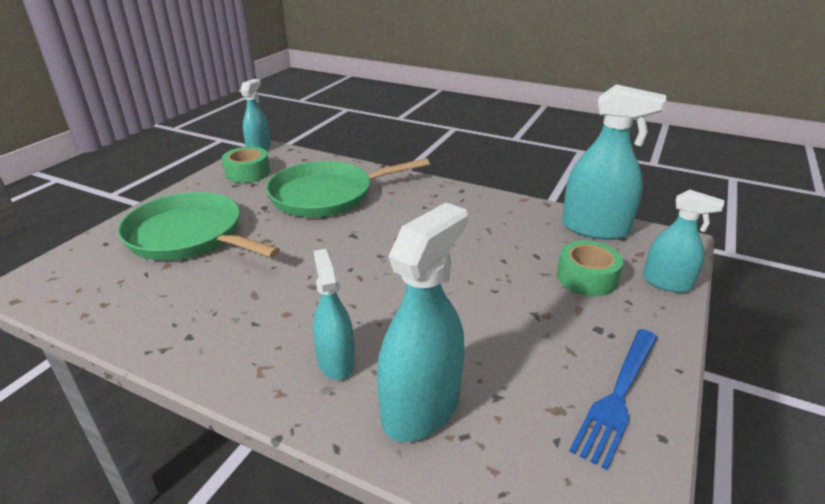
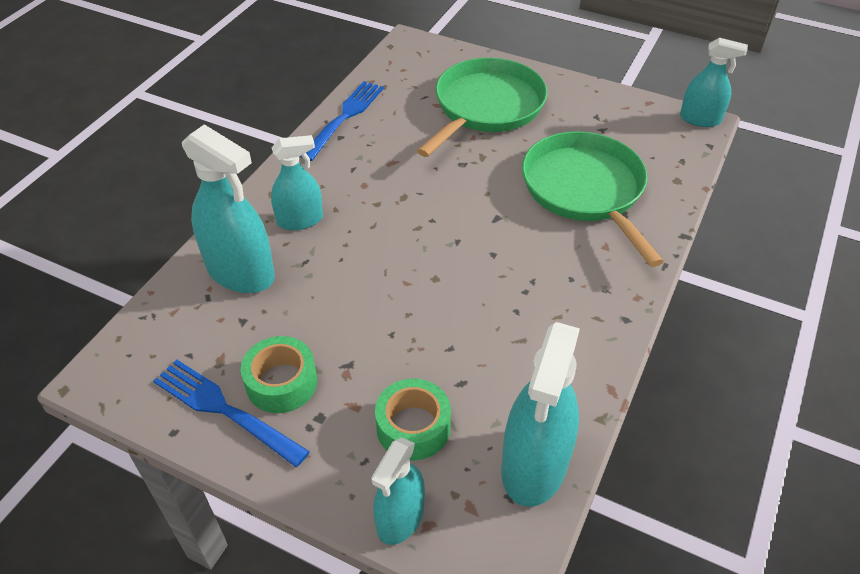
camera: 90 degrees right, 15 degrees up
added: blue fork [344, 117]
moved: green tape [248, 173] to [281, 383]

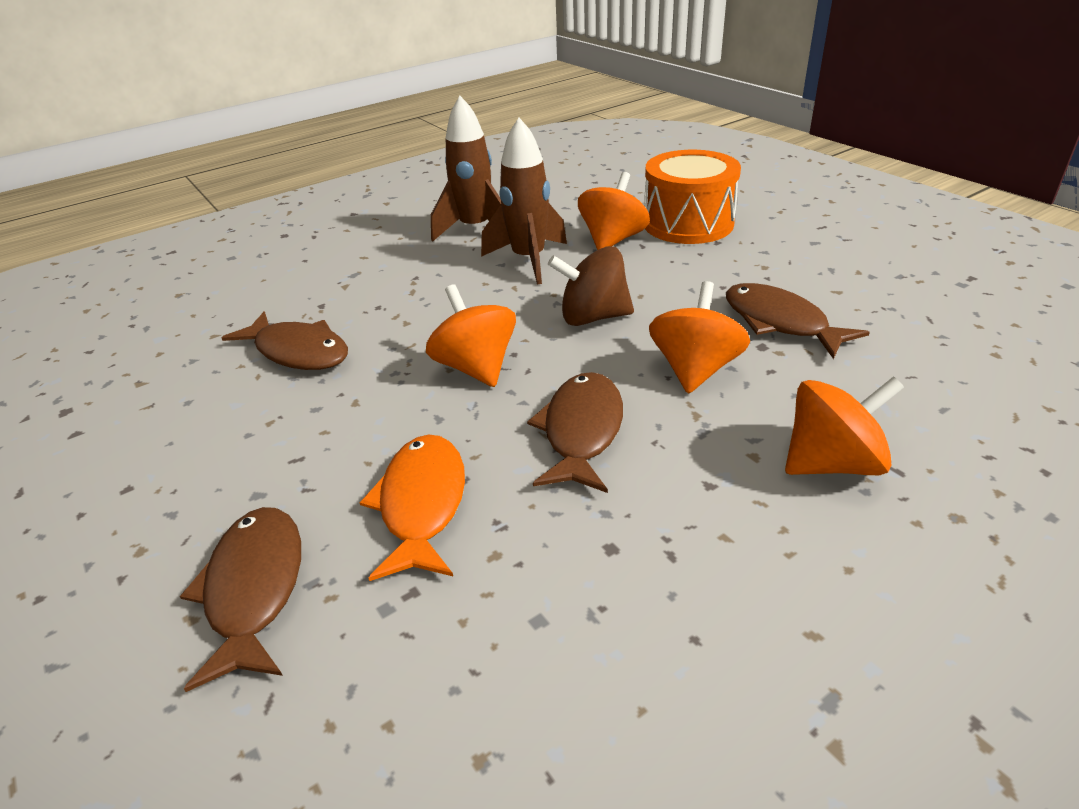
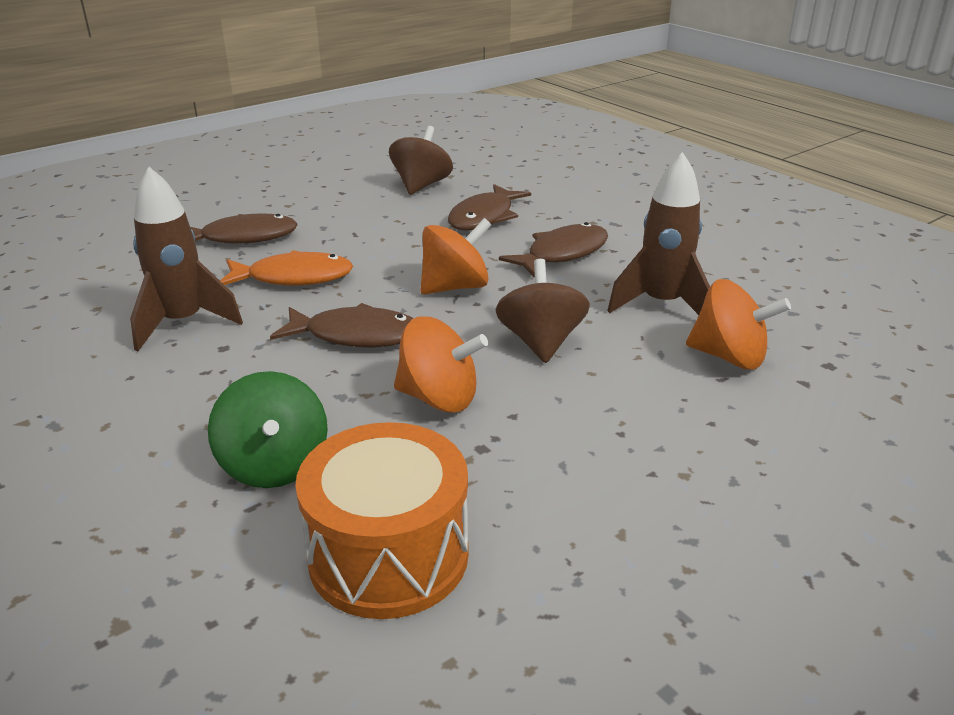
camera: 85 degrees right, 5 degrees down
added: brown spinning top [421, 185]
moved: brown rocket [475, 229] to [183, 323]; orange drum [688, 224] to [388, 555]; brown fish [780, 322] to [562, 254]
recoloured: orange spinning top [832, 463] to green spinning top [274, 465]

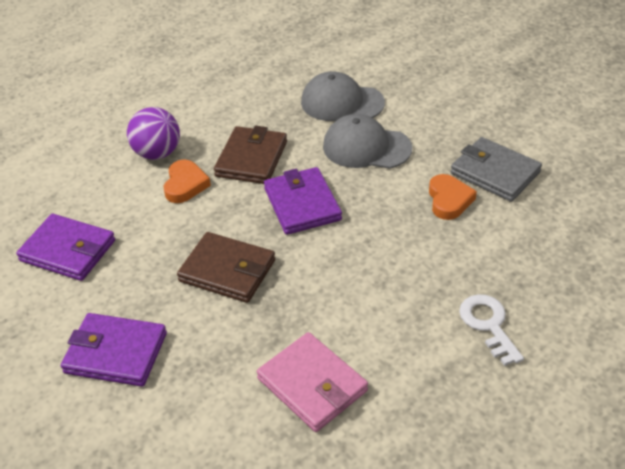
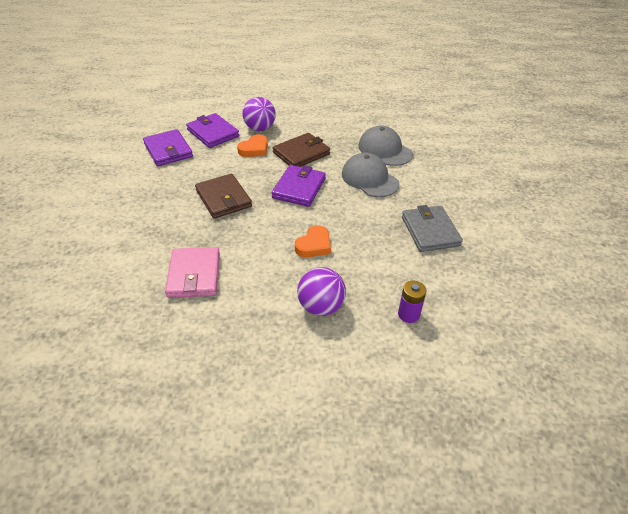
camera: 35 degrees right, 0 degrees up
added: purple battery [408, 314]
moved: purple wallet [116, 353] to [213, 133]; orange heart [449, 200] to [314, 245]
replaced: white key [488, 325] to purple ball [320, 306]

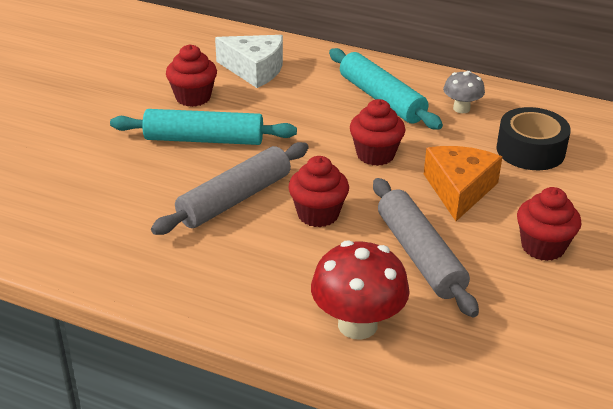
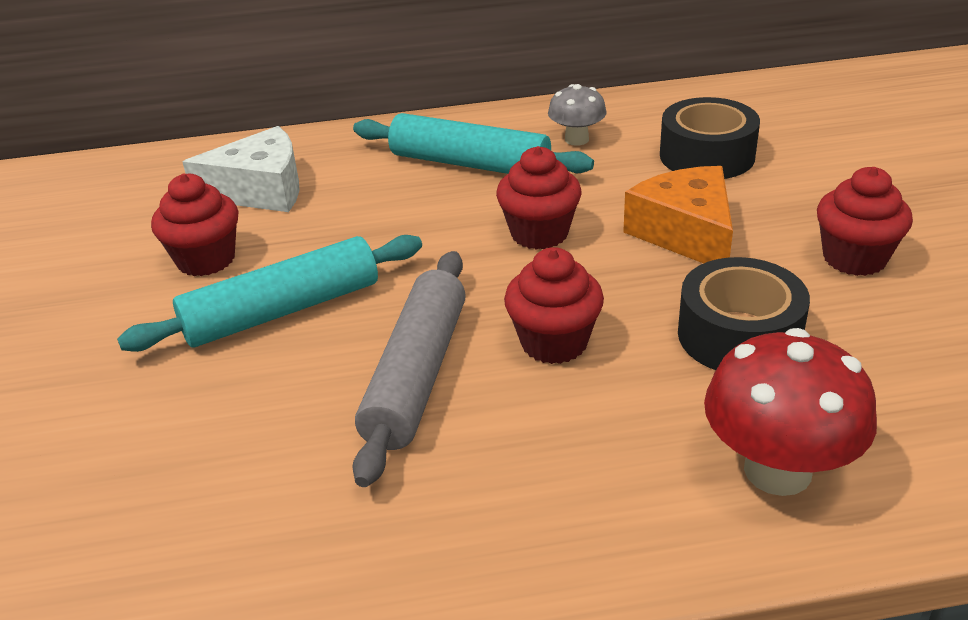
camera: 30 degrees left, 0 degrees up
replaced: grey rolling pin [419, 255] to black tape [739, 335]

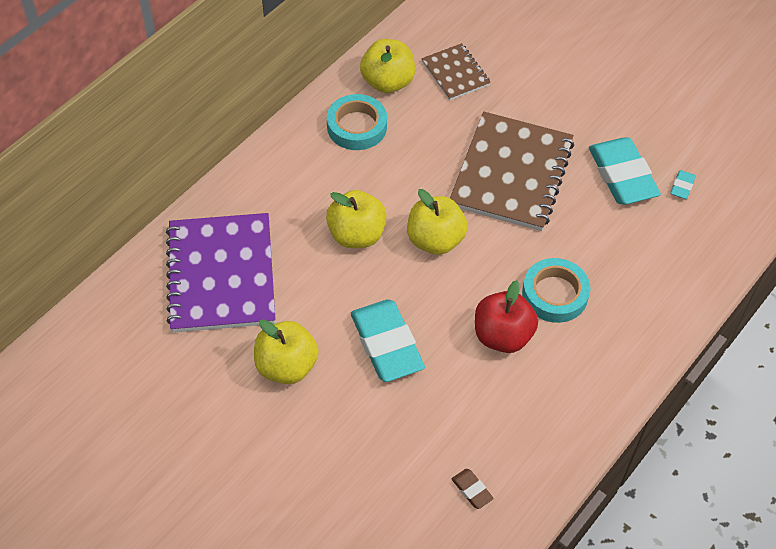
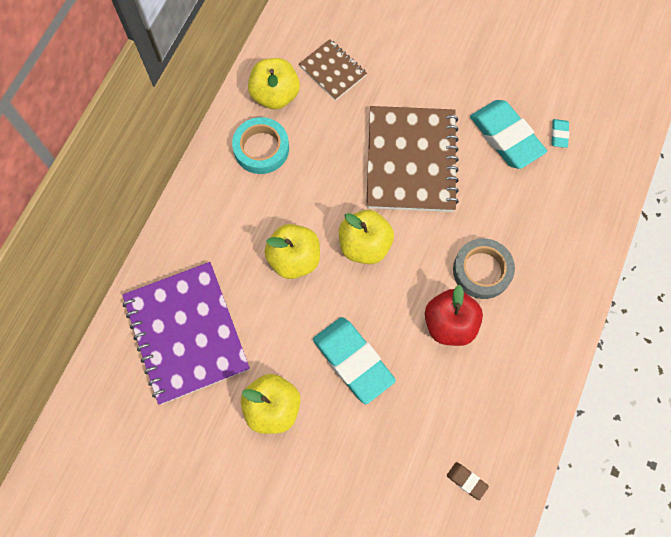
camera: 15 degrees left, 15 degrees up
recoloured: turquoise tape [555, 294] to grey tape [482, 270]

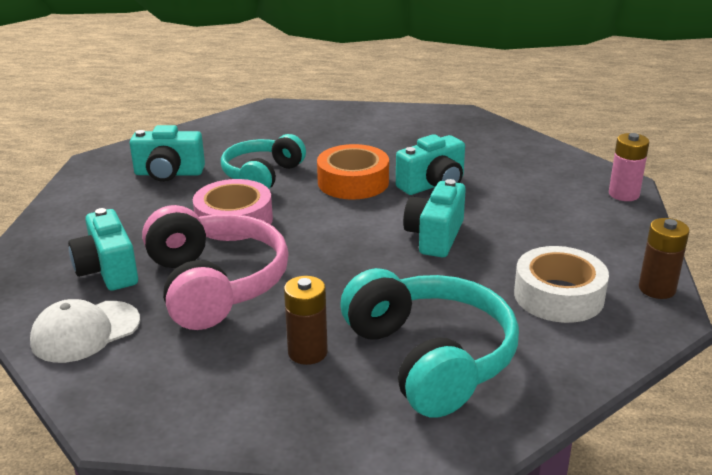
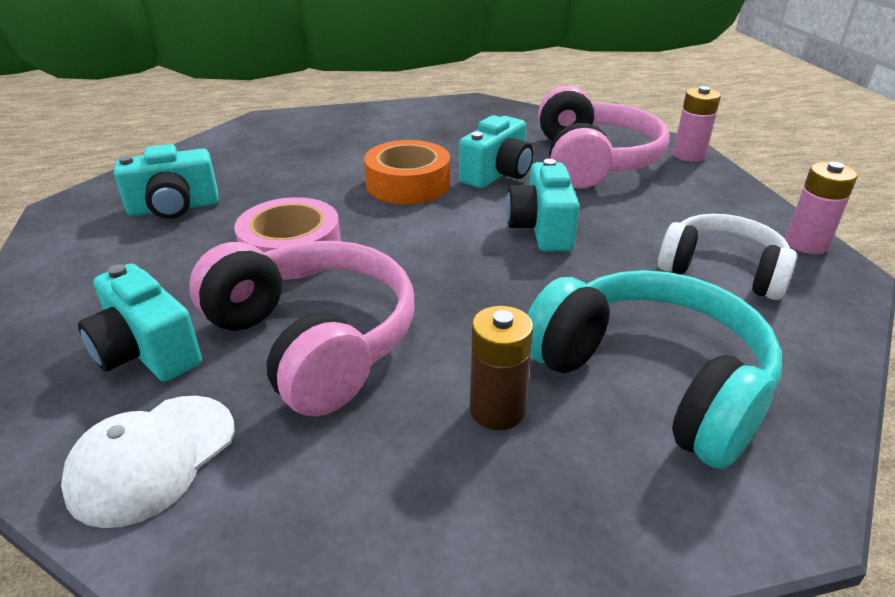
camera: 20 degrees left, 5 degrees up
removed: turquoise headphones [262, 175]
added: pink headphones [592, 161]
replaced: white tape [558, 296] to white headphones [722, 271]
recoloured: brown battery [657, 289] to pink battery [806, 244]

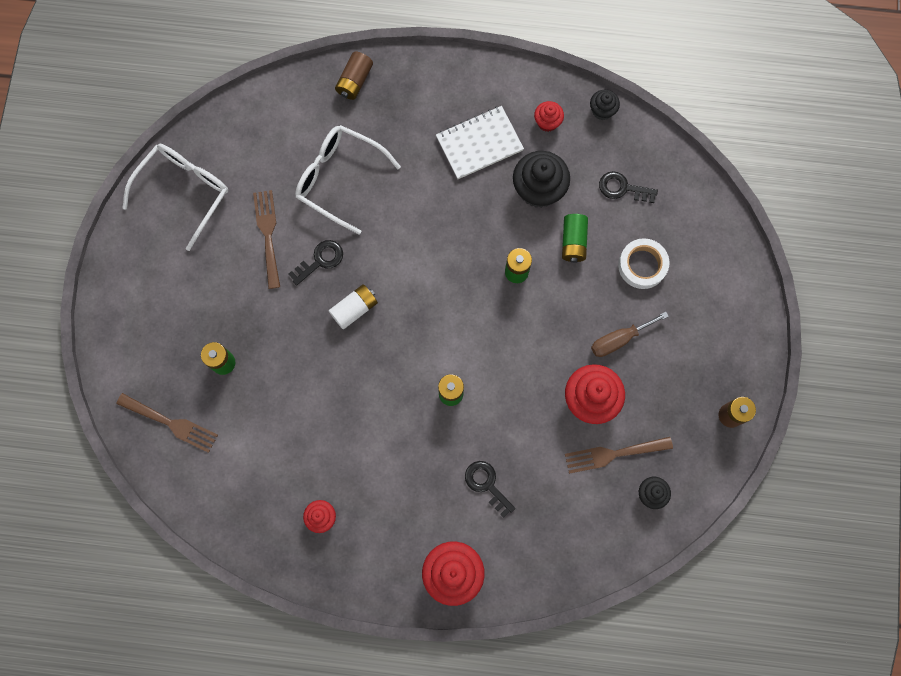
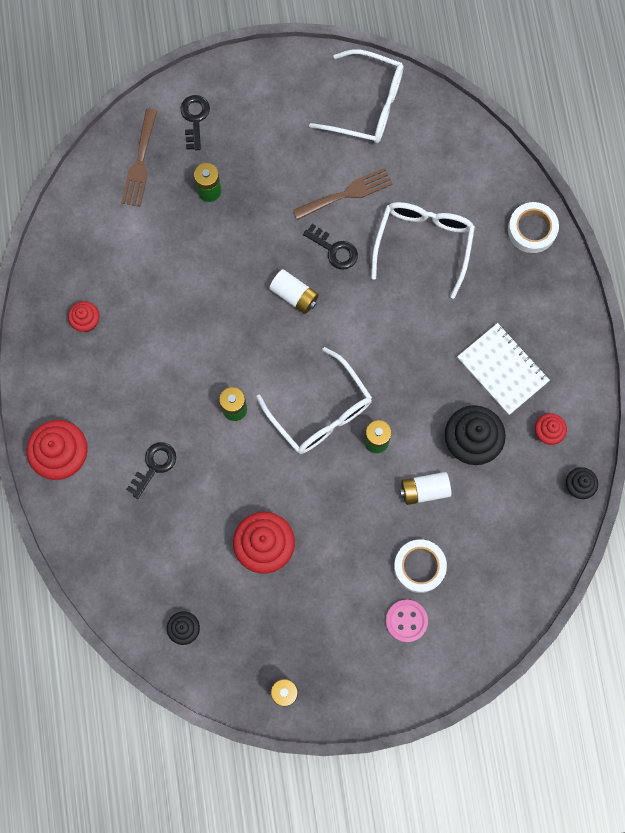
camera: 75 degrees right, 0 degrees up
removed: brown fork [613, 454]; brown screwdriver [619, 339]
added: white glasses [320, 411]; pink button [406, 621]
moved: black key [622, 188] to [195, 118]
replaced: brown battery [354, 81] to white tape [532, 229]
recoloured: green battery [573, 242] to white battery [424, 490]

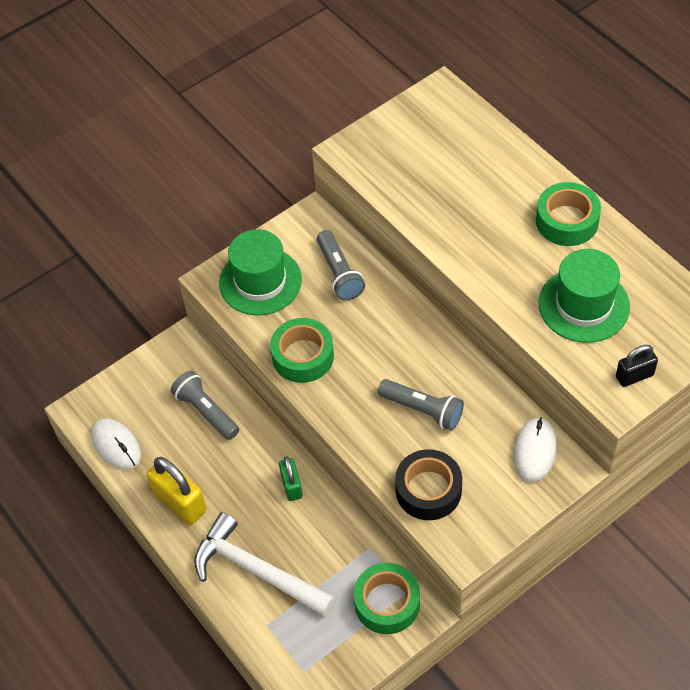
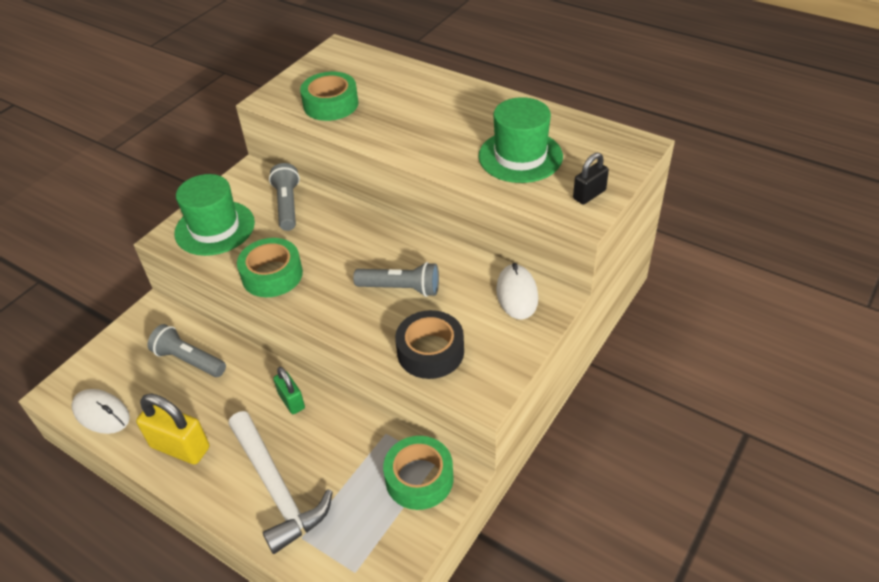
camera: 20 degrees left, 10 degrees down
moved: green tape [567, 221] to [331, 104]
turned: white hammer [256, 571] = [277, 488] 135 degrees counterclockwise; grey flashlight [339, 273] = [287, 205] 150 degrees counterclockwise

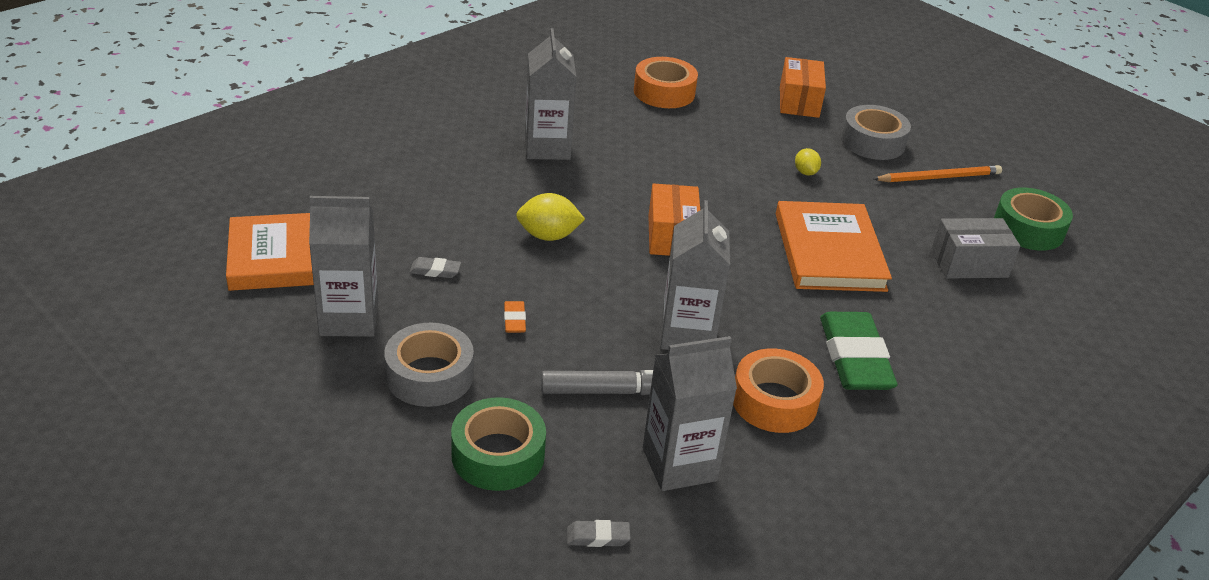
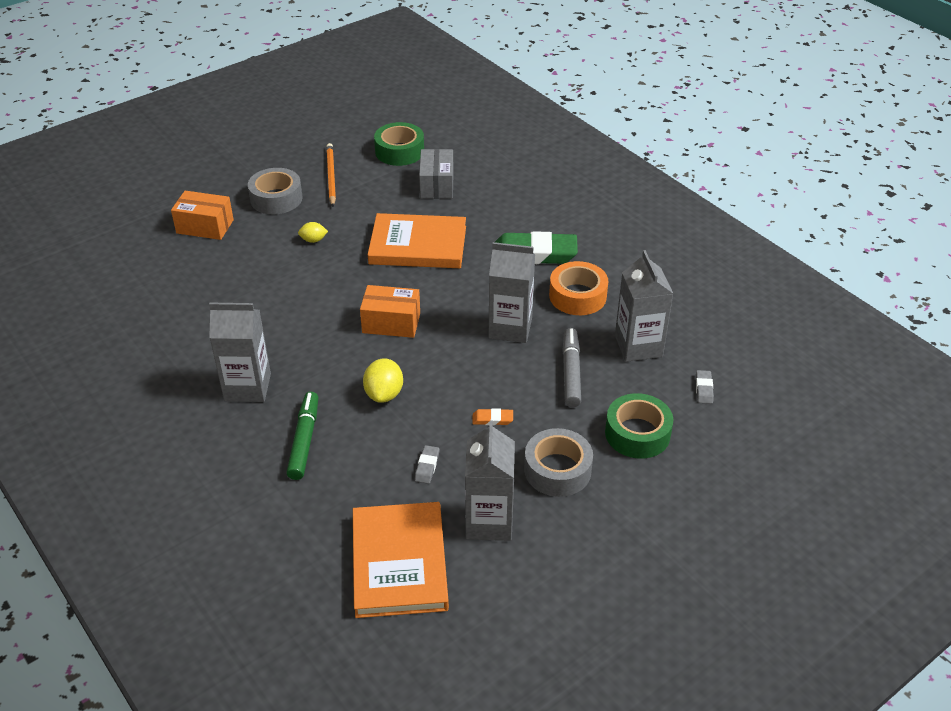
camera: 80 degrees left, 5 degrees up
removed: orange tape [664, 92]
added: green marker [304, 440]

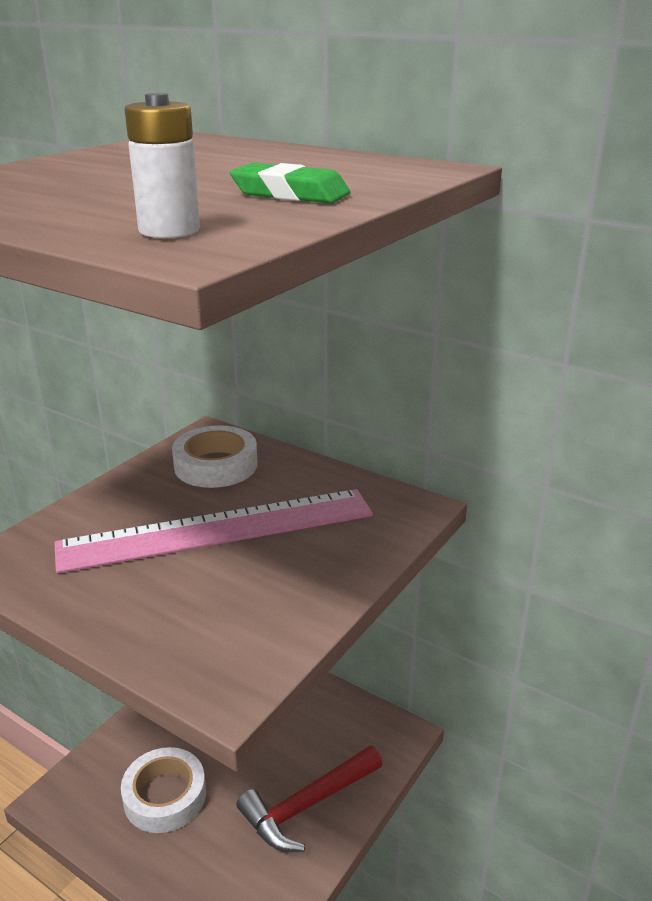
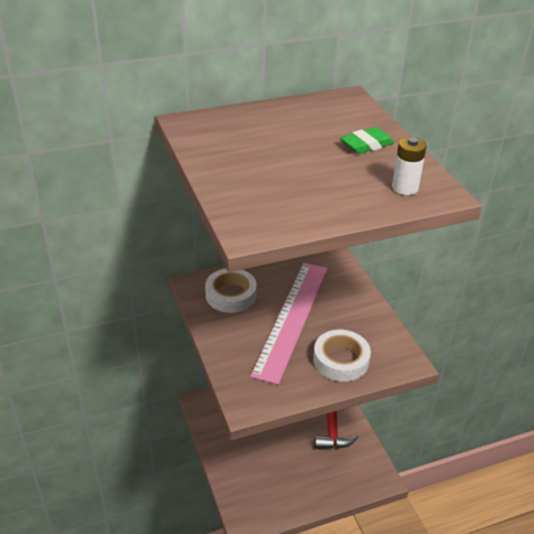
camera: 55 degrees left, 10 degrees up
moved: white tape [165, 796] to [341, 360]

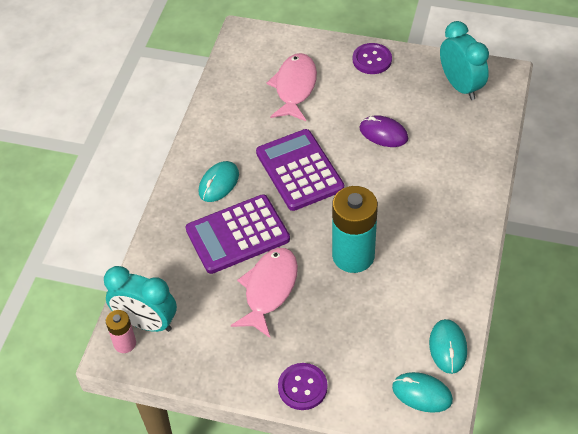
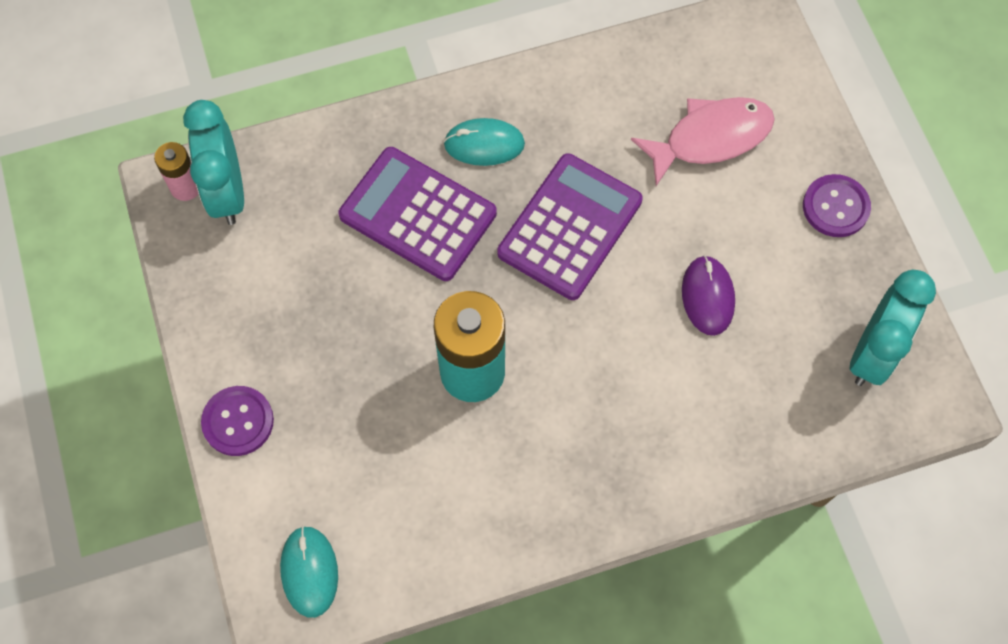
camera: 55 degrees right, 15 degrees up
removed: pink fish [269, 289]; turquoise mouse [448, 347]

